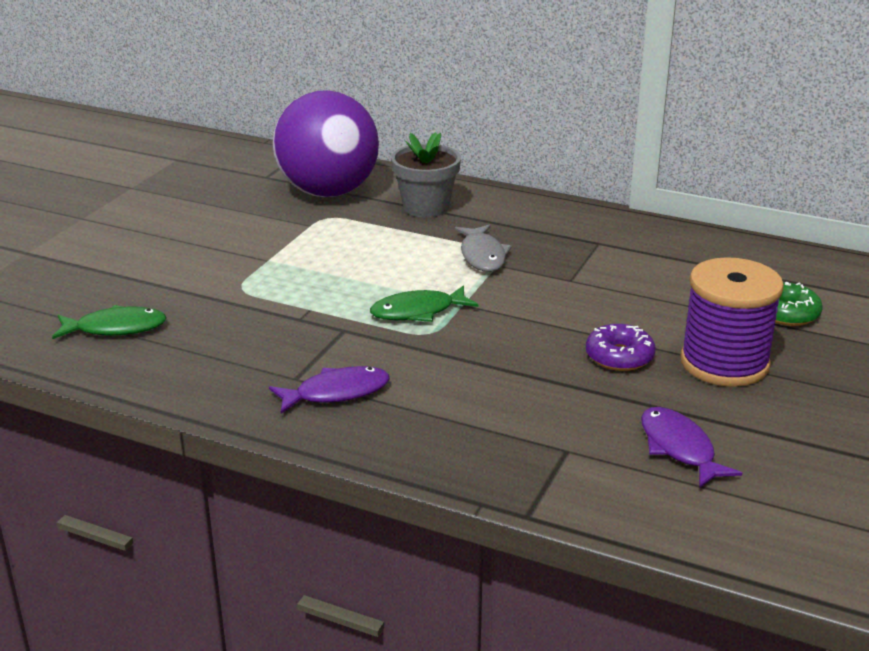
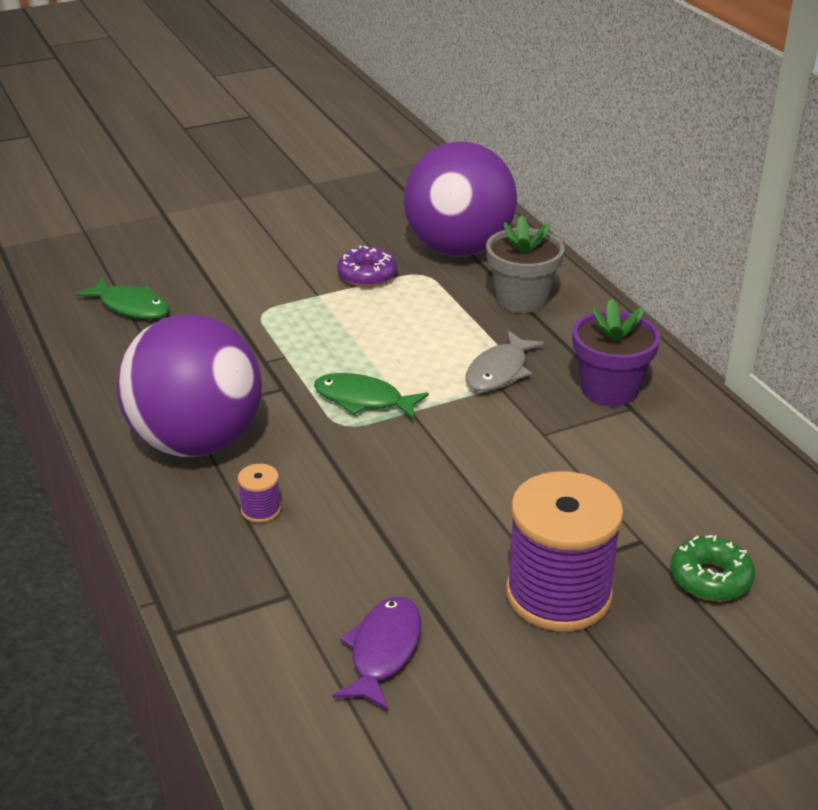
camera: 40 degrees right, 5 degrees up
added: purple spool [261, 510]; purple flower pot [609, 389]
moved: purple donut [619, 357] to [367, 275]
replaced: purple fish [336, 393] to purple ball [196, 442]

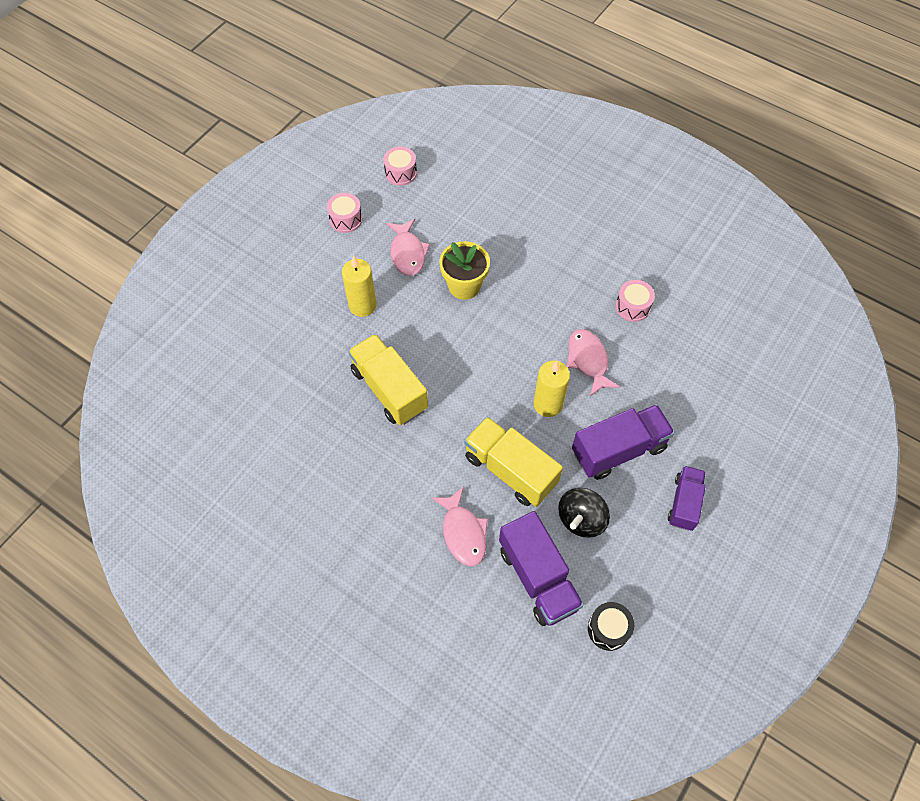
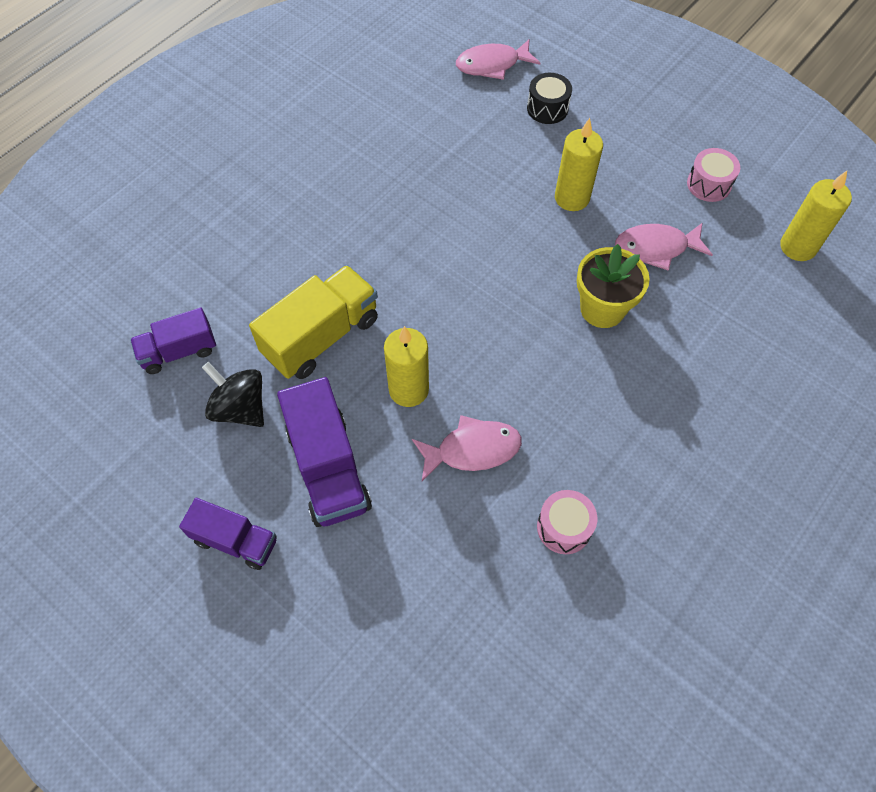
camera: 95 degrees right, 0 degrees up
removed: yellow truck [389, 389]
moved: pink fish [463, 532] to [492, 65]; black drum [608, 629] to [547, 108]
replaced: pink drum [400, 173] to yellow candle [798, 247]
resized: purple truck [538, 577] = [179, 351] x0.63

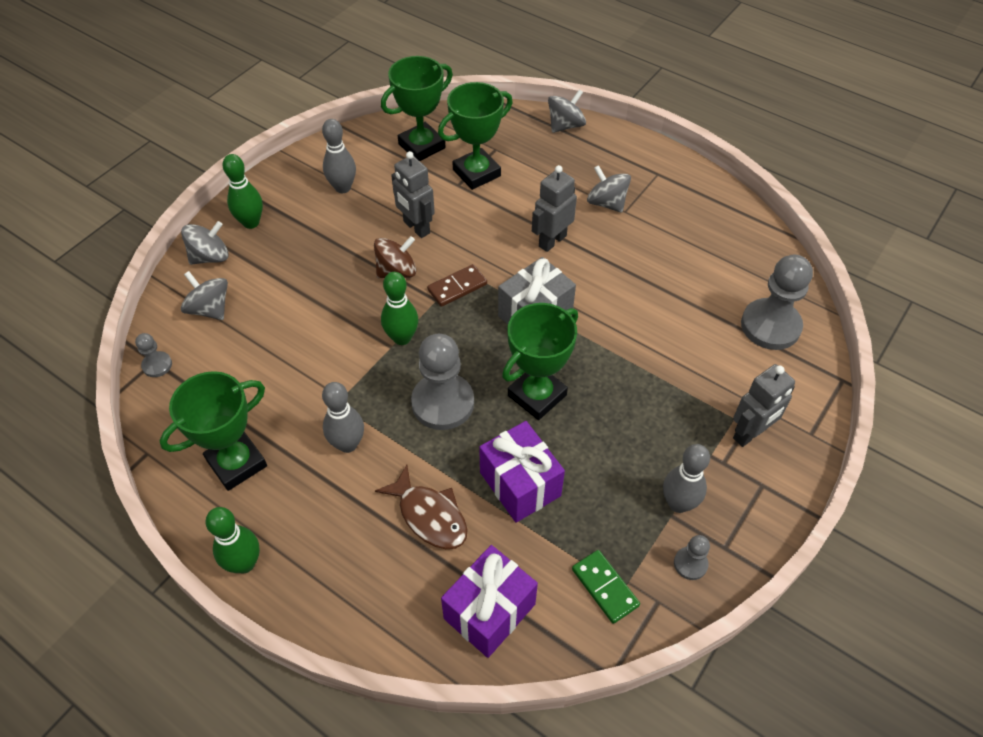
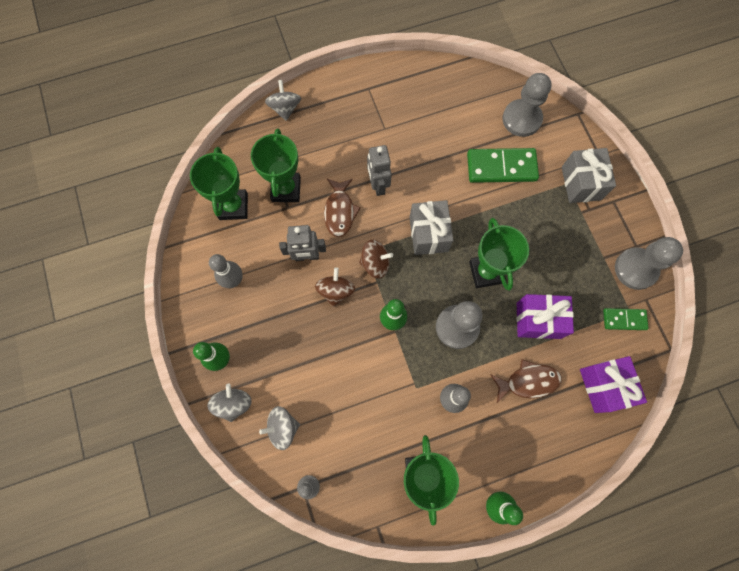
camera: 55 degrees left, 20 degrees up
removed: grey spinning top [606, 203]; grey bowling pin [678, 503]
added: brown fish [340, 211]; green domino [501, 167]
replaced: brown domino [457, 287] to brown spinning top [375, 263]; grey robot [750, 434] to grey gift [581, 183]
resized: grey pawn [690, 564] = [635, 269] x2.10

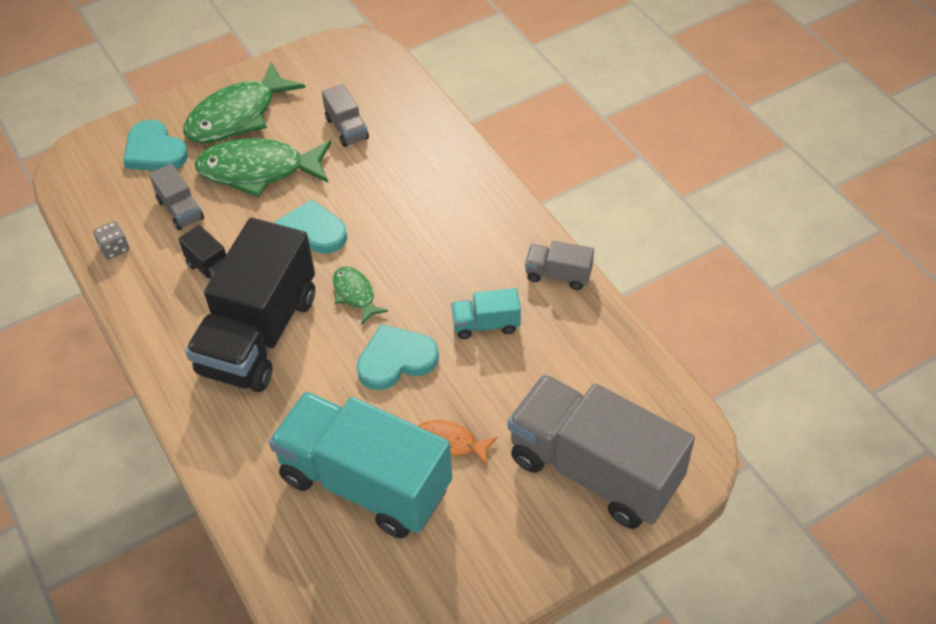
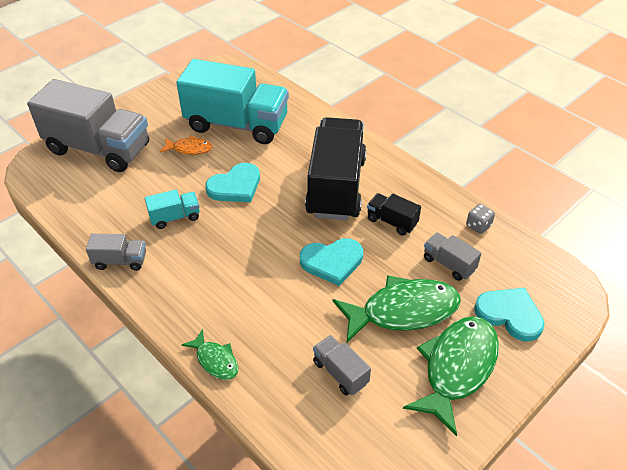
camera: 165 degrees right, 5 degrees down
moved: green fish [355, 294] to [215, 360]

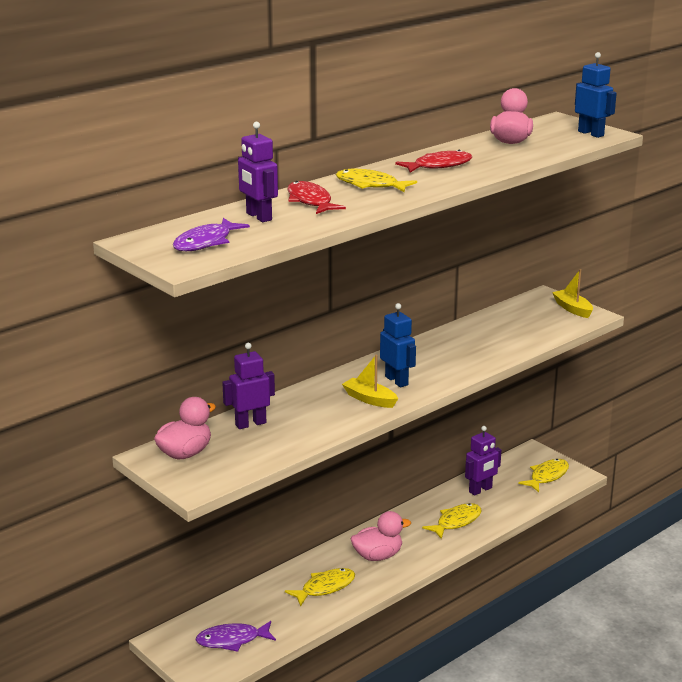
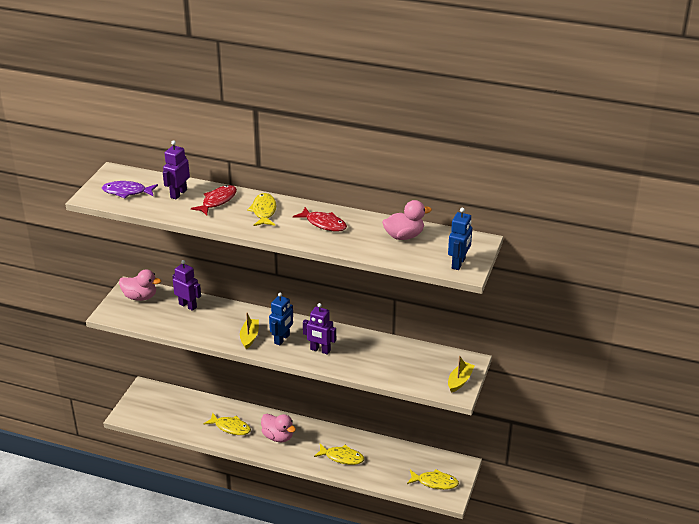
camera: 60 degrees right, 10 degrees up
removed: purple fish [232, 640]
moved: purple robot [480, 490] to [320, 350]

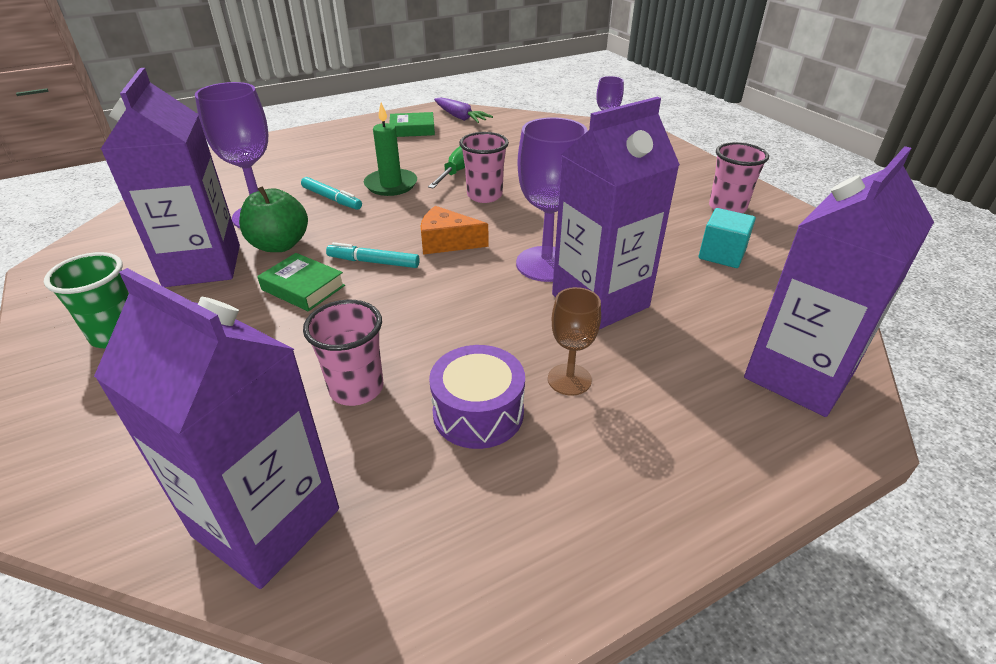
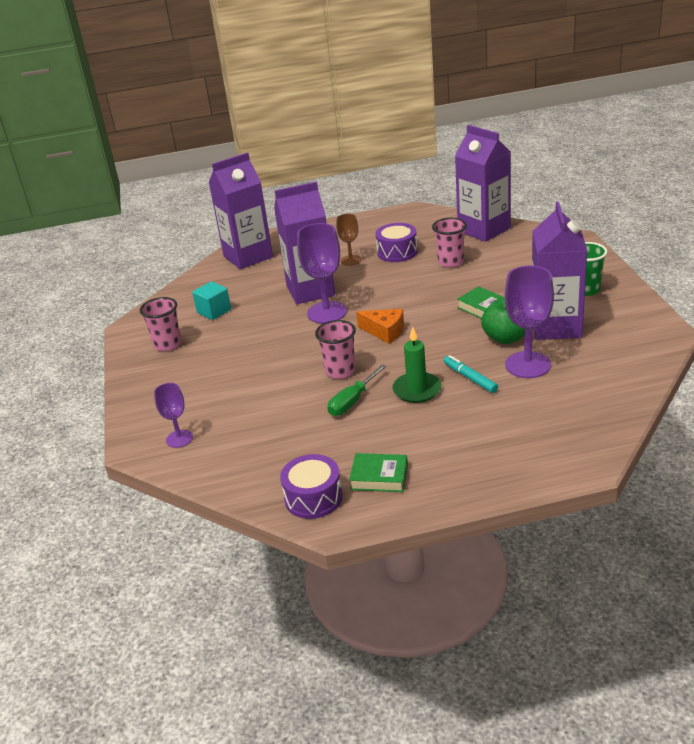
camera: 160 degrees left, 5 degrees down
removed: turquoise marker [373, 262]
replaced: purple carrot [460, 117] to purple drum [313, 498]

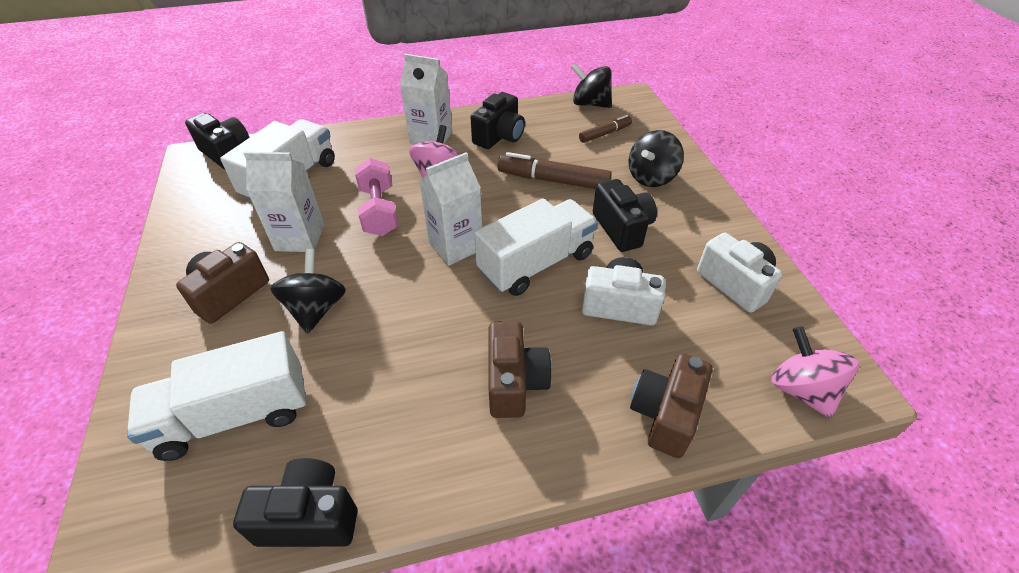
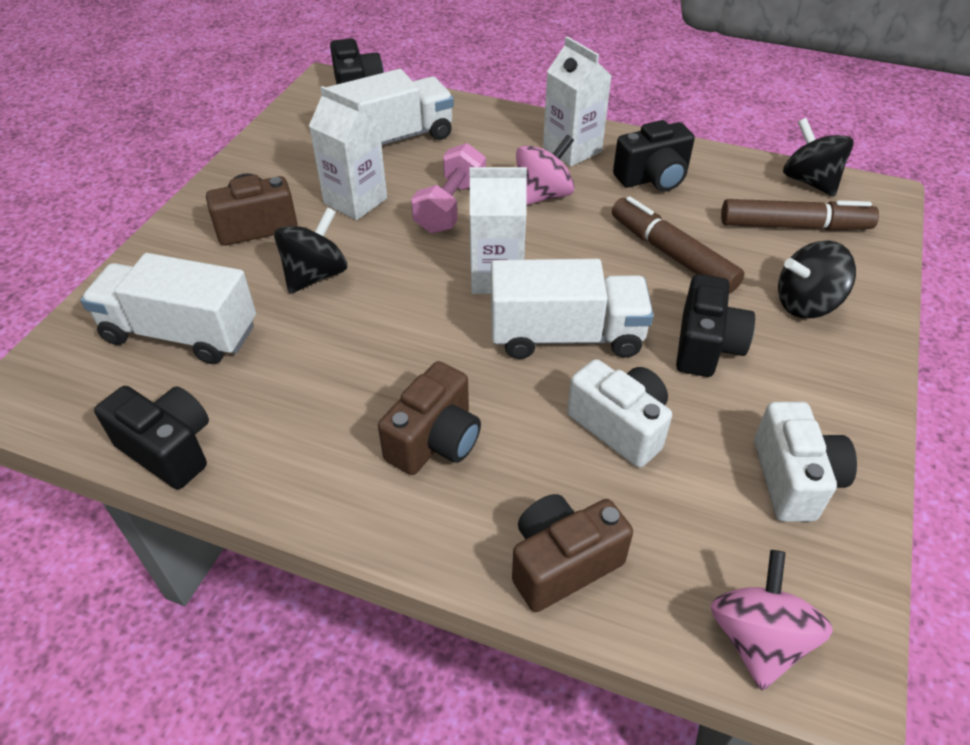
camera: 35 degrees right, 0 degrees up
resized: brown marker [604, 134] = [793, 226] x1.69

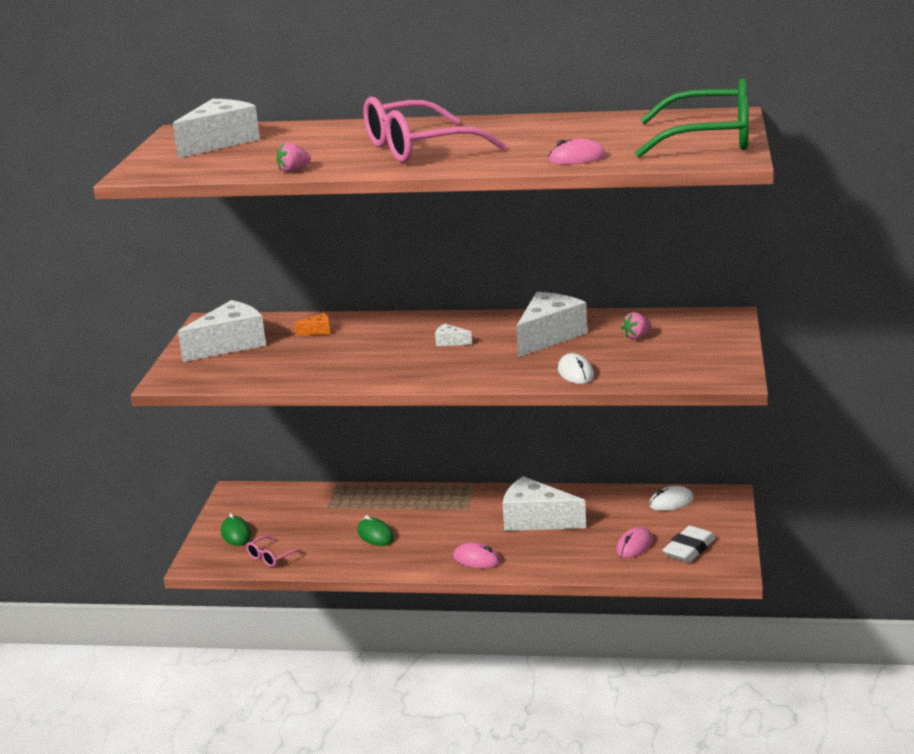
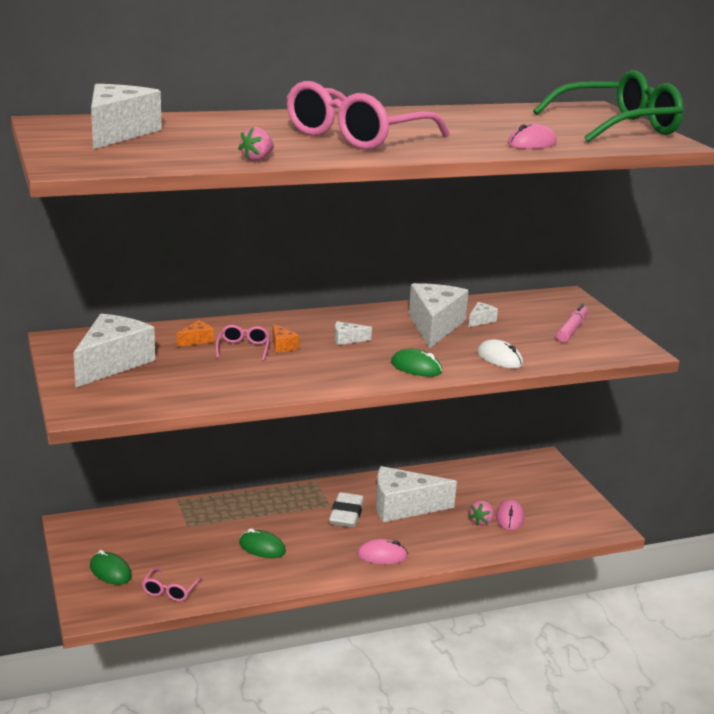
camera: 30 degrees left, 0 degrees up
removed: white mouse [671, 502]
added: pink glasses [243, 348]; orange cheese [282, 346]; green mouse [416, 367]; white cheese [480, 320]; pink marker [572, 330]
moved: pink strawberry [636, 337] to [481, 522]; white eraser [689, 549] to [346, 515]

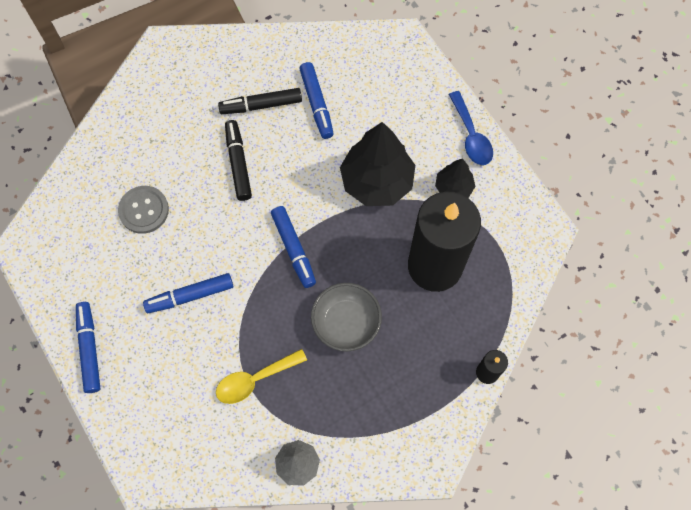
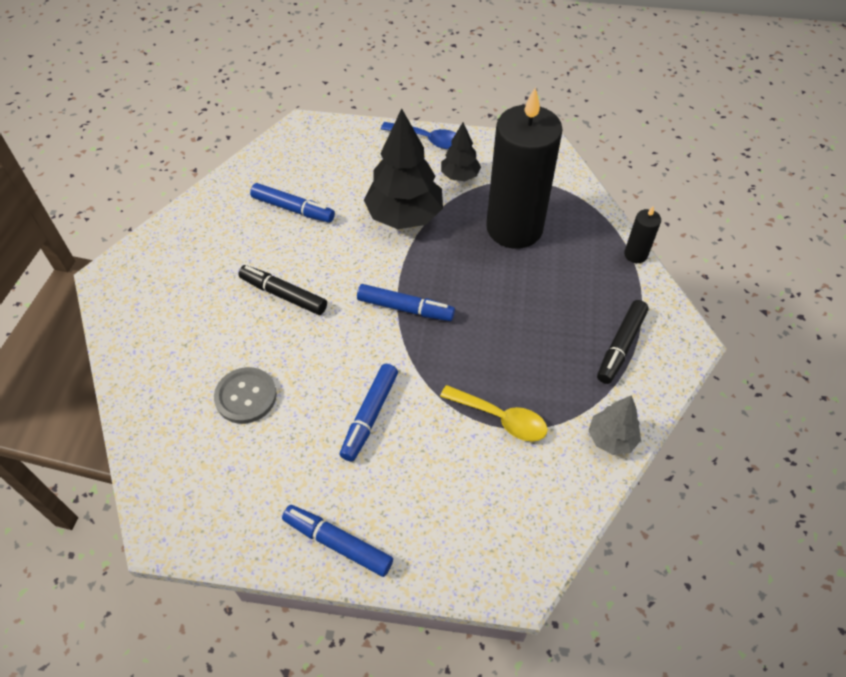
camera: 50 degrees left, 15 degrees down
removed: grey bowl [346, 323]
moved: black marker [261, 105] to [621, 346]
turned: yellow spoon [255, 379] = [501, 418] 75 degrees counterclockwise

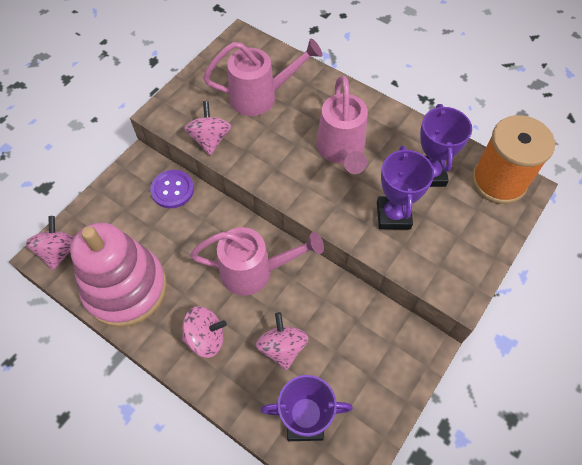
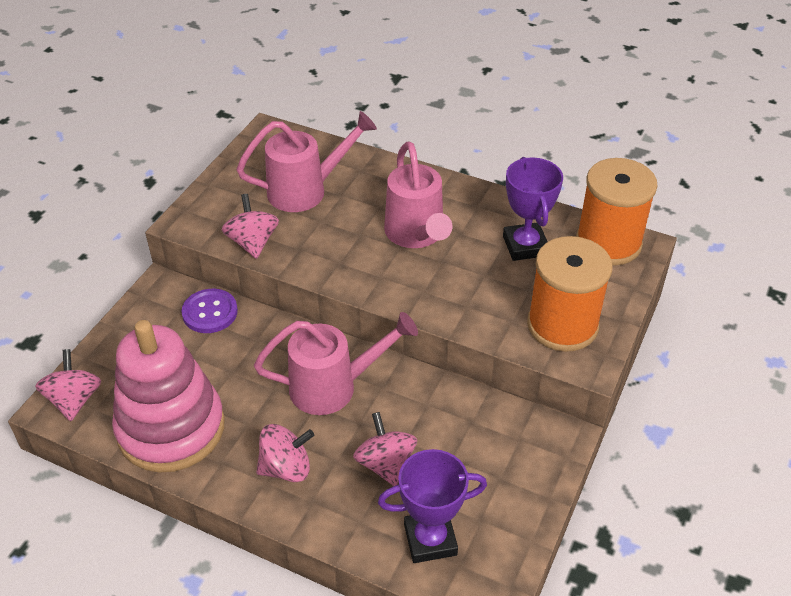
camera: 10 degrees left, 15 degrees down
removed: purple trophy [393, 215]
added: orange spool [562, 325]

